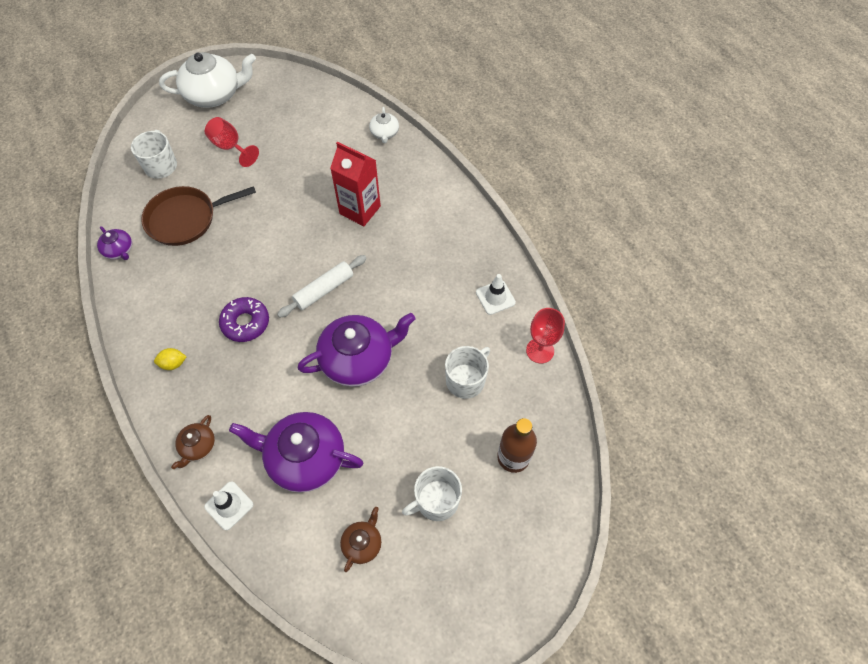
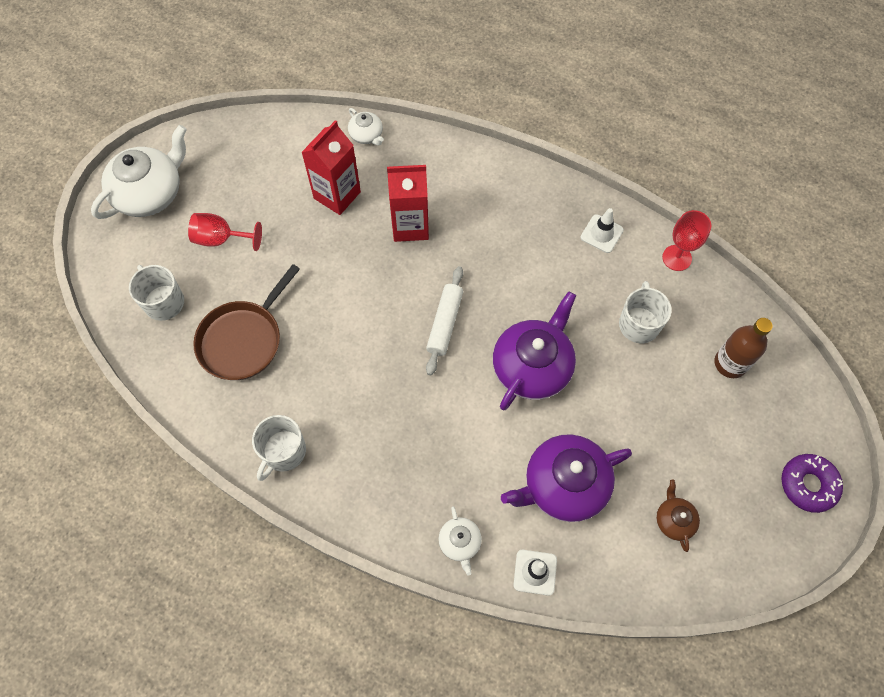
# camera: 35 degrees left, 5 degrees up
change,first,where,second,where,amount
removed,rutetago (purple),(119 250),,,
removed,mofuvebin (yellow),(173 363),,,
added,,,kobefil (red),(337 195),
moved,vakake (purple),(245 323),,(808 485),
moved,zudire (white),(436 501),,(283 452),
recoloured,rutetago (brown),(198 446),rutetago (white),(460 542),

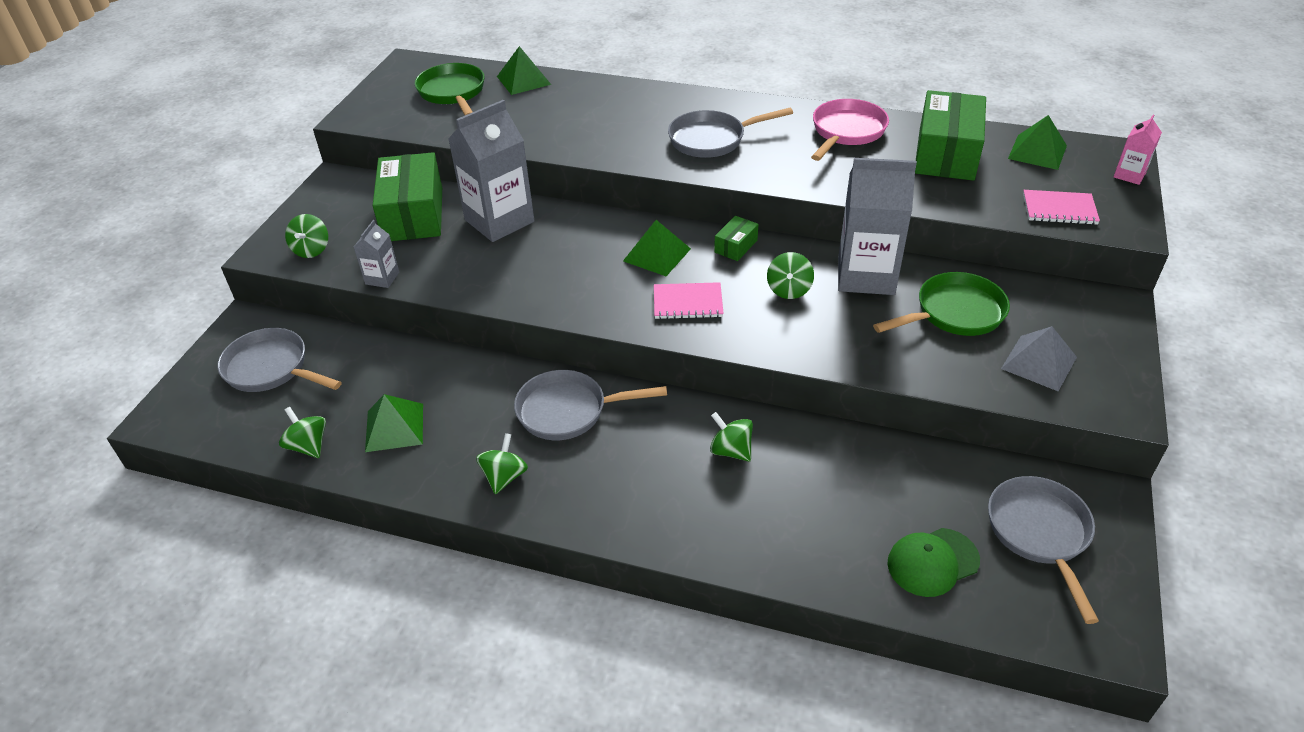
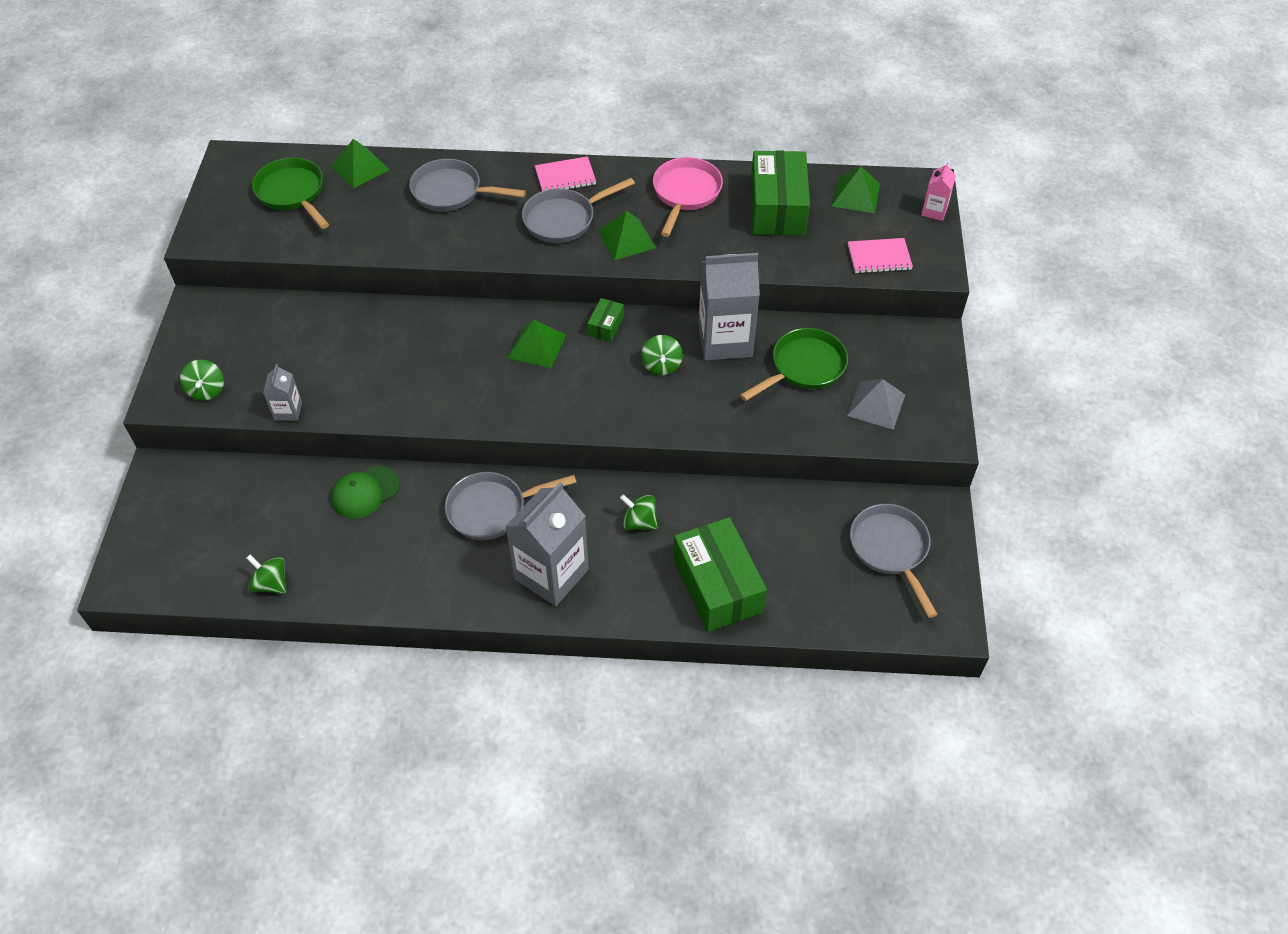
# camera: 15 degrees left, 10 degrees up
change,first,where,second,where,amount
removed,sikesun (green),(504 477),,,
moved,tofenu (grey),(271 368),,(451 192),
moved,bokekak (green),(394 427),,(627 239),
moved,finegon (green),(413 214),,(717 586),
moved,kobefil (grey),(499 221),,(551 574),
moved,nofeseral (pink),(688 303),,(565 176),
moved,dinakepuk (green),(932 562),,(365 492),

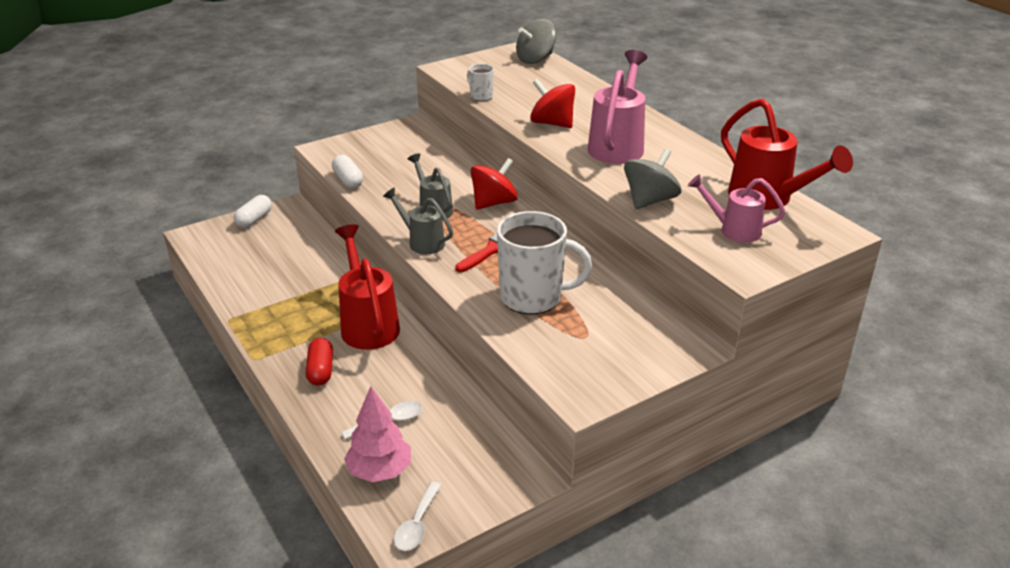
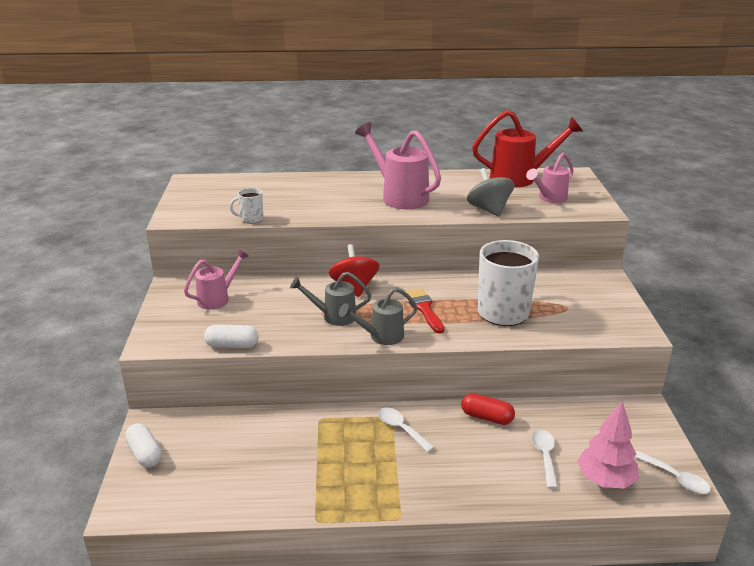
# camera: 60 degrees left, 5 degrees down
change,first,where,second,where,amount
removed,sikesun (grey),(535 59),,,
removed,sikesun (red),(552 123),,,
added,,,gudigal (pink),(217 298),
moved,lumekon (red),(321 370),,(487 417),
replaced,gudigal (red),(368 324),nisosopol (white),(401 429),

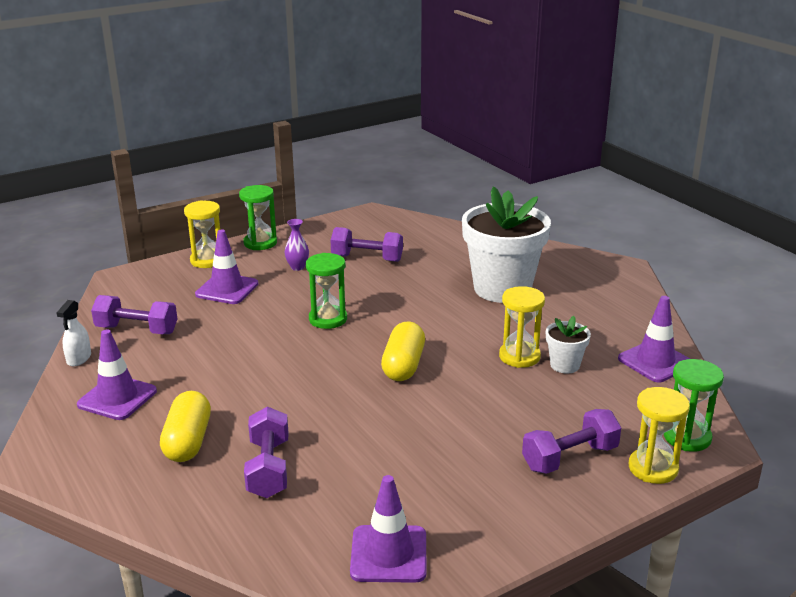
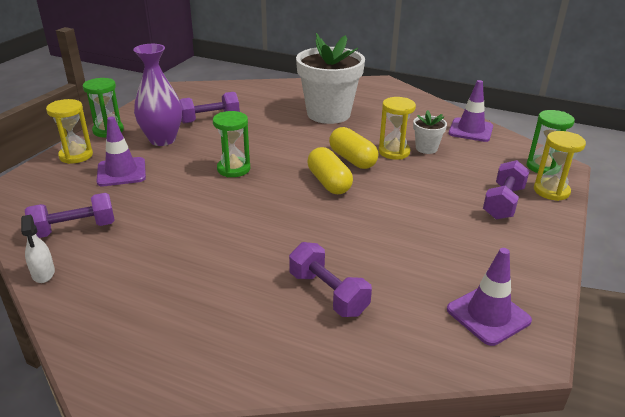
# camera: 35 degrees left, 5 degrees up
change,first,where,second,where,amount
removed,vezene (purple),(117 398),,,
moved,lumekon (yellow),(188 441),,(352 159),
resized,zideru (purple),(297 267),,(162 140),x2.13

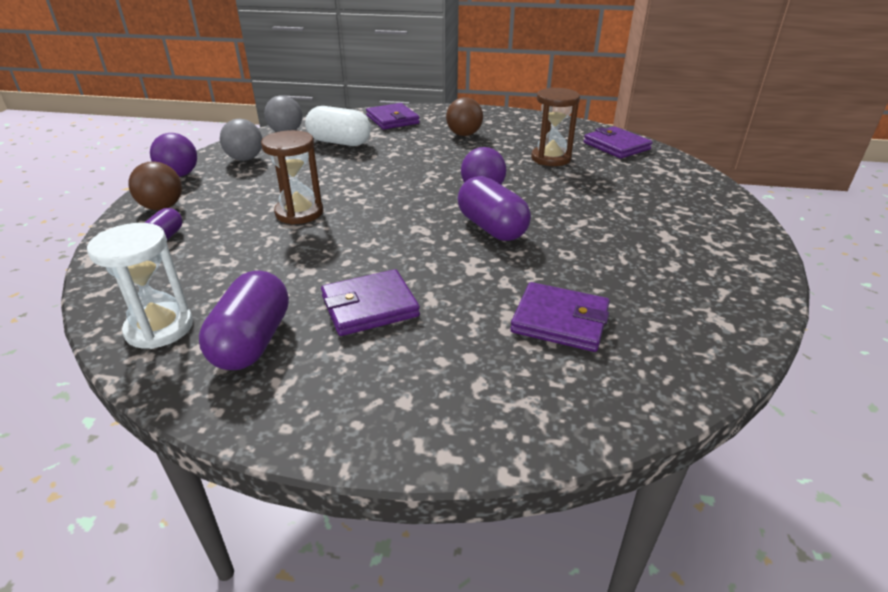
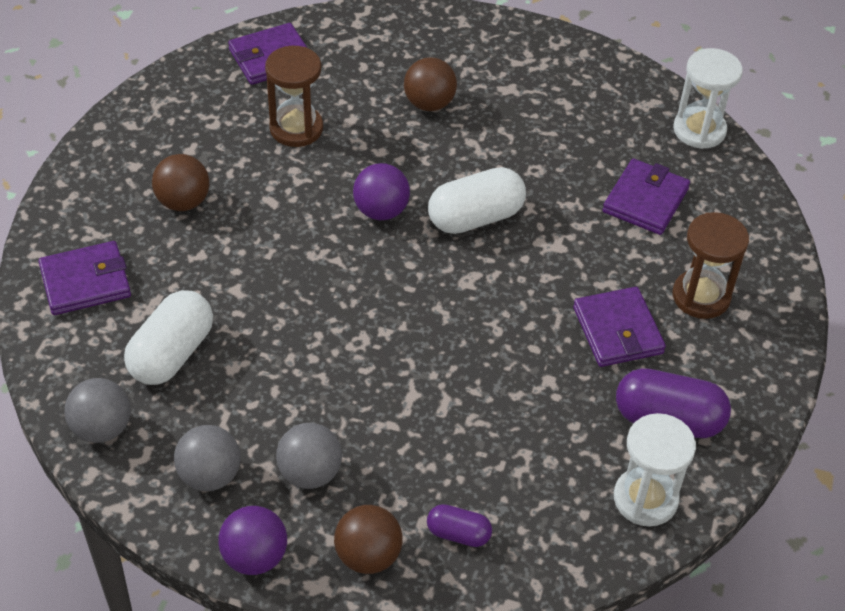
# camera: 85 degrees left, 15 degrees up
change,first,where,second,where,amount
added,,,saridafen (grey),(310 473),
added,,,saridafen (brown),(429 104),
added,,,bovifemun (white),(699 130),
moved,bovifemun (brown),(299 213),,(701 296),
recoloured,lumekon (purple),(492 228),lumekon (white),(475 217),

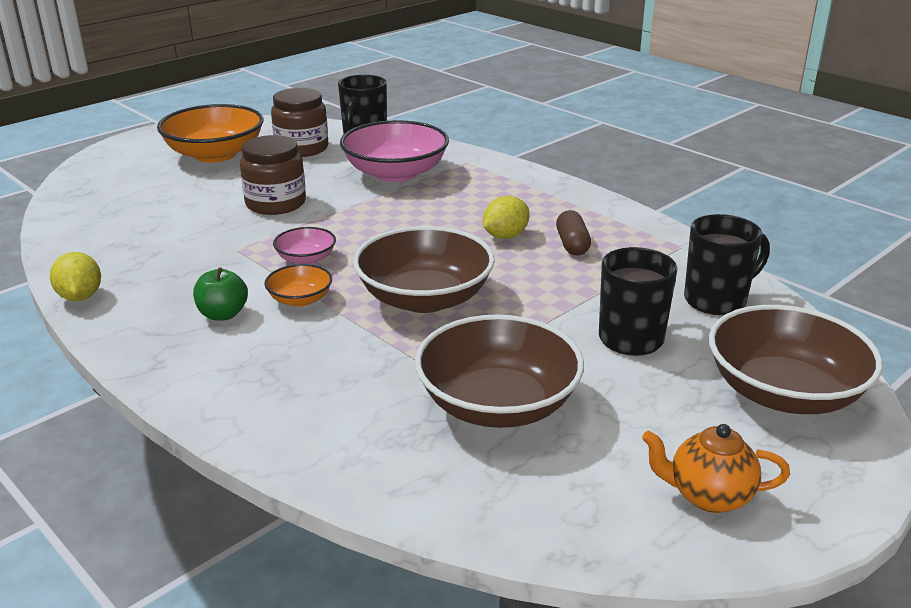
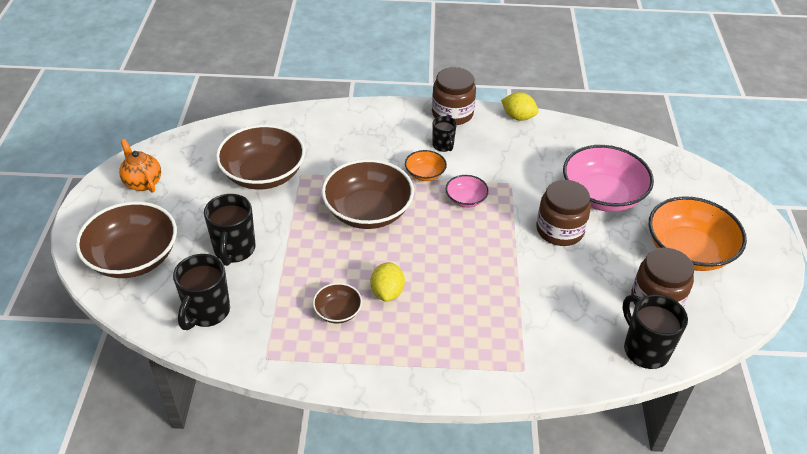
# camera: 135 degrees right, 15 degrees up
change,first,where,second,where,amount
added,,,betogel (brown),(452 113),
moved,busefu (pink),(395 173),,(602 195),
replaced,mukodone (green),(223 314),zudire (black),(443 146),
replaced,lumekon (brown),(572 244),busefu (brown),(338 312),
turned,rutetago (orange),(708 496),,(143 182),90 degrees counterclockwise

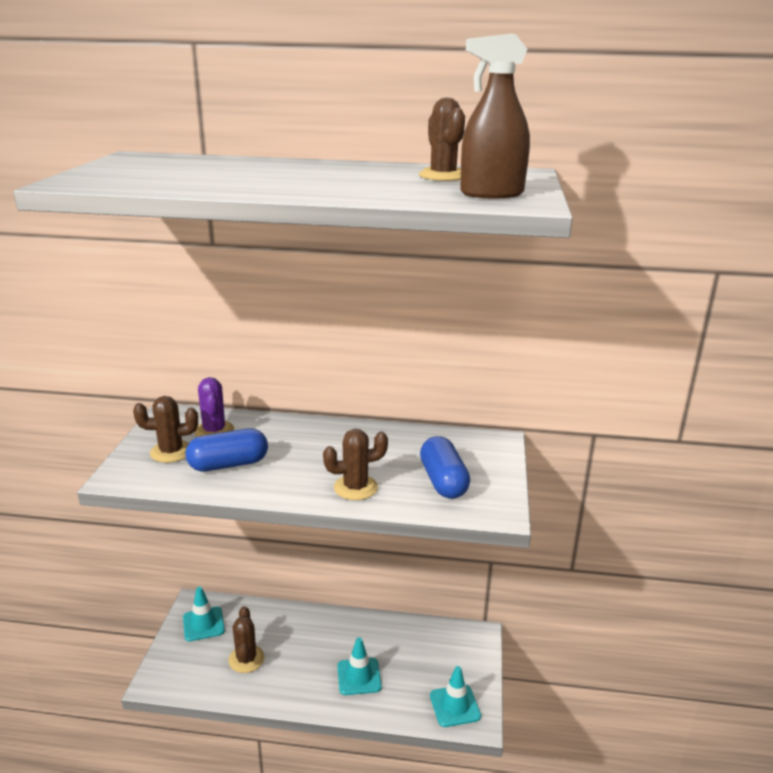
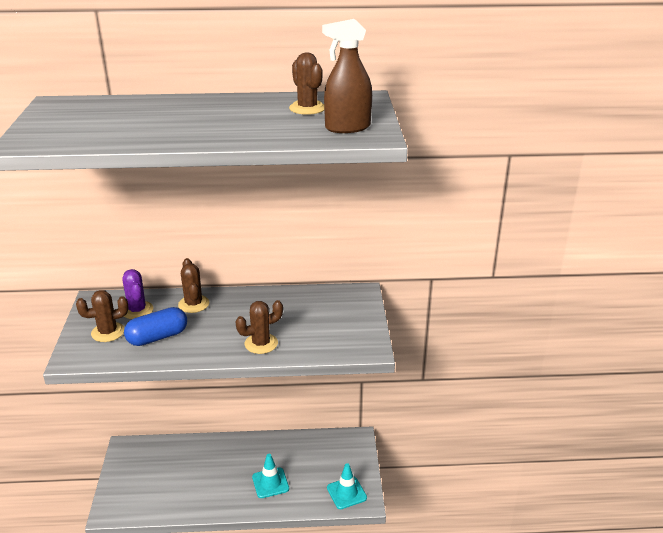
# camera: 10 degrees left, 5 degrees up
change,first,where,second,where,amount
removed,vezene (turquoise),(203 624),,,
removed,lumekon (blue),(443 481),,,
moved,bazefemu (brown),(246 659),,(193 304),

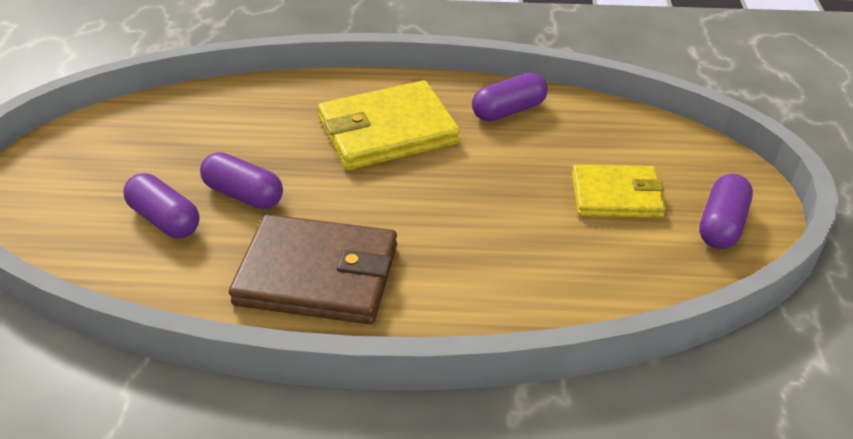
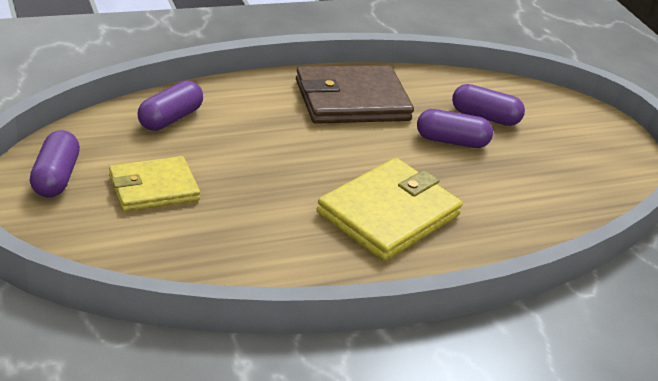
# camera: 150 degrees right, 5 degrees down
change,first,where,second,where,amount
moved,lumekon (purple),(509 111),,(170 118),

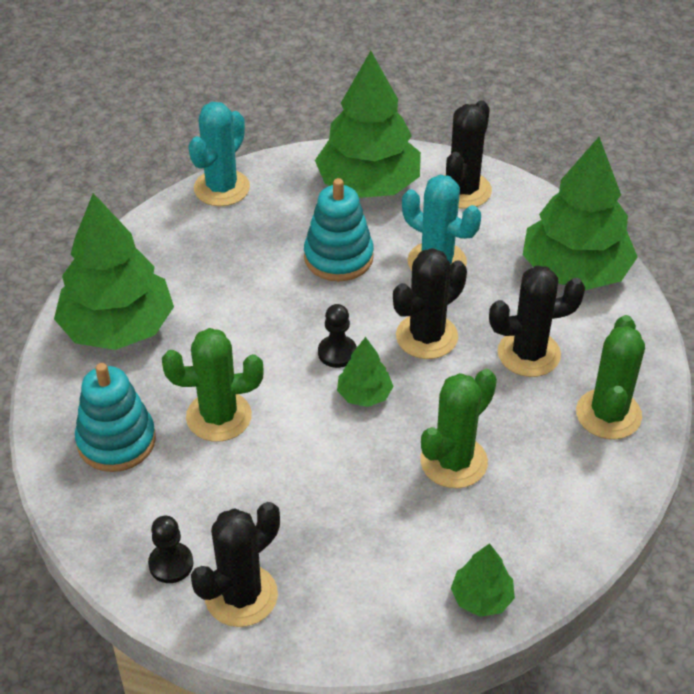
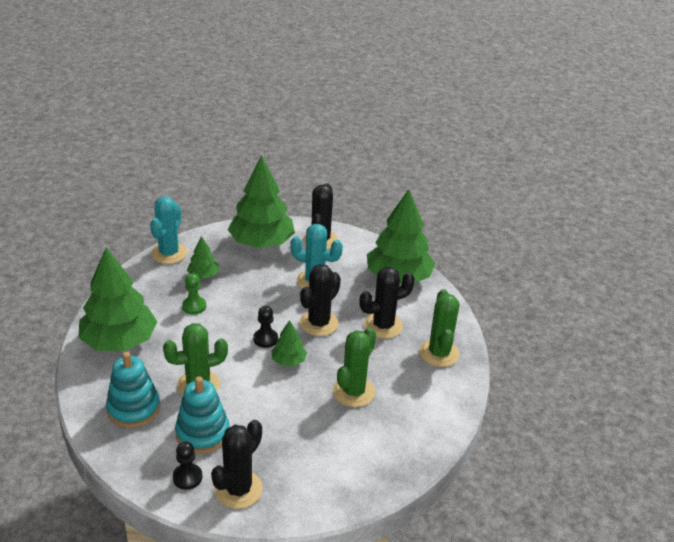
# camera: 15 degrees left, 10 degrees down
change,first,where,second,where,amount
added,,,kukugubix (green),(194 306),
moved,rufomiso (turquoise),(338 257),,(202 433),
moved,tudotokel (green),(481 598),,(203 275),

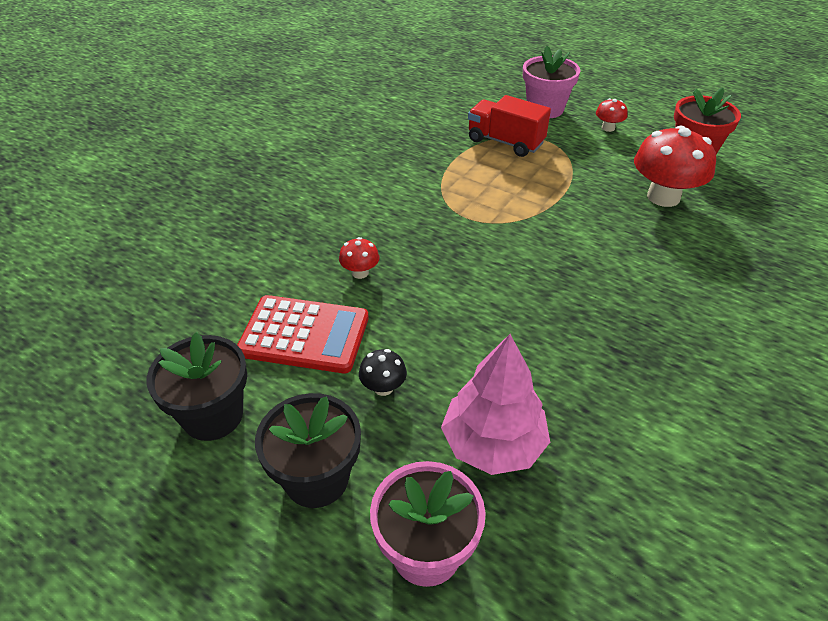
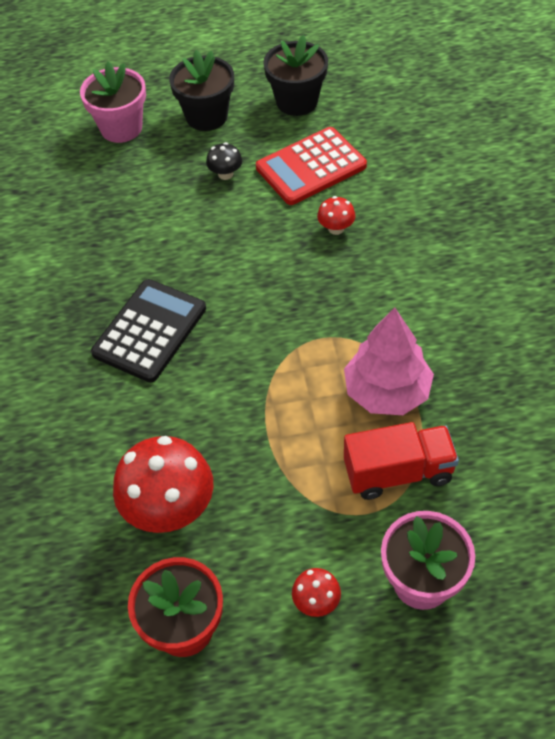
# camera: 140 degrees right, 10 degrees up
change,first,where,second,where,amount
added,,,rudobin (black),(150 331),
moved,tudotokel (pink),(493 443),,(387 391),

